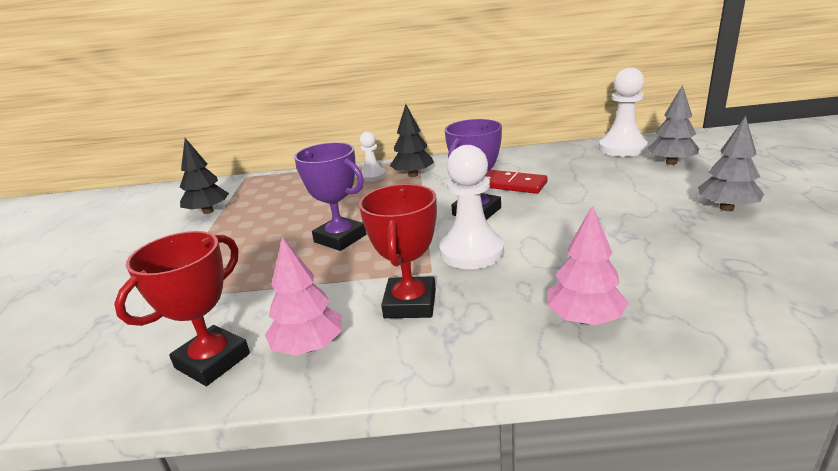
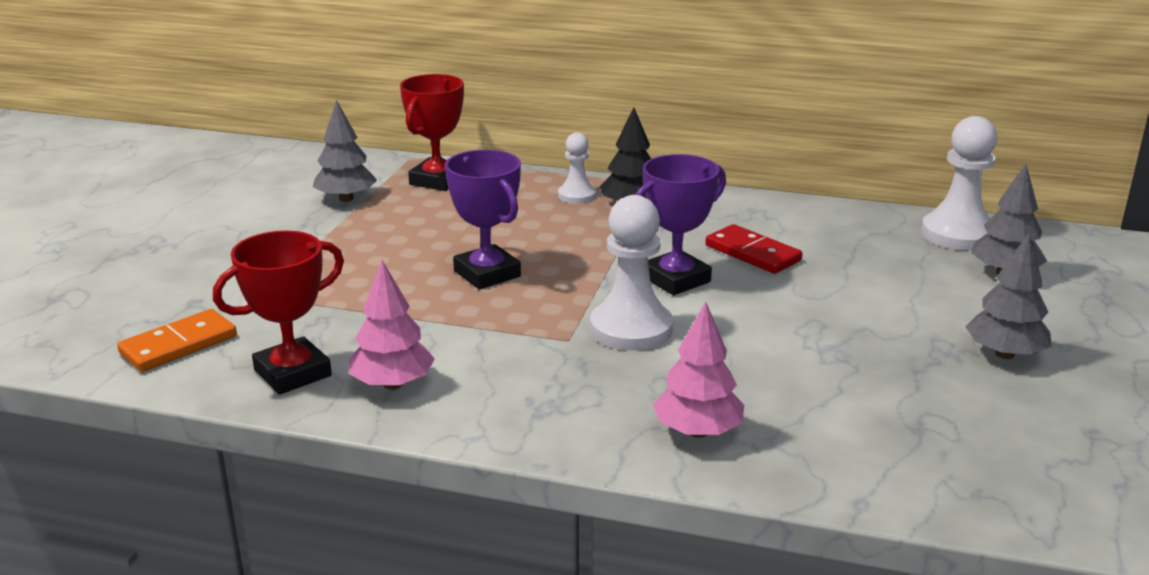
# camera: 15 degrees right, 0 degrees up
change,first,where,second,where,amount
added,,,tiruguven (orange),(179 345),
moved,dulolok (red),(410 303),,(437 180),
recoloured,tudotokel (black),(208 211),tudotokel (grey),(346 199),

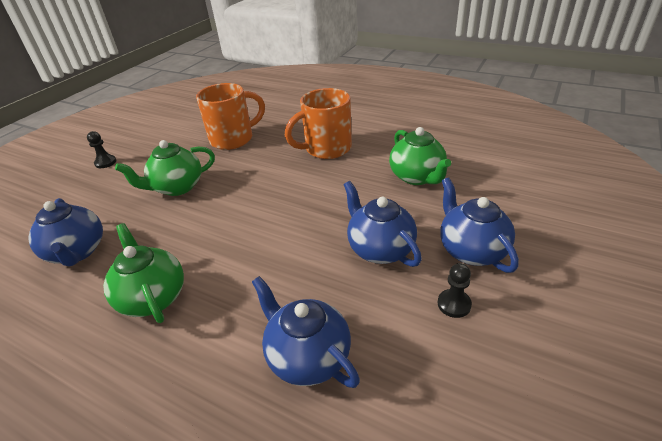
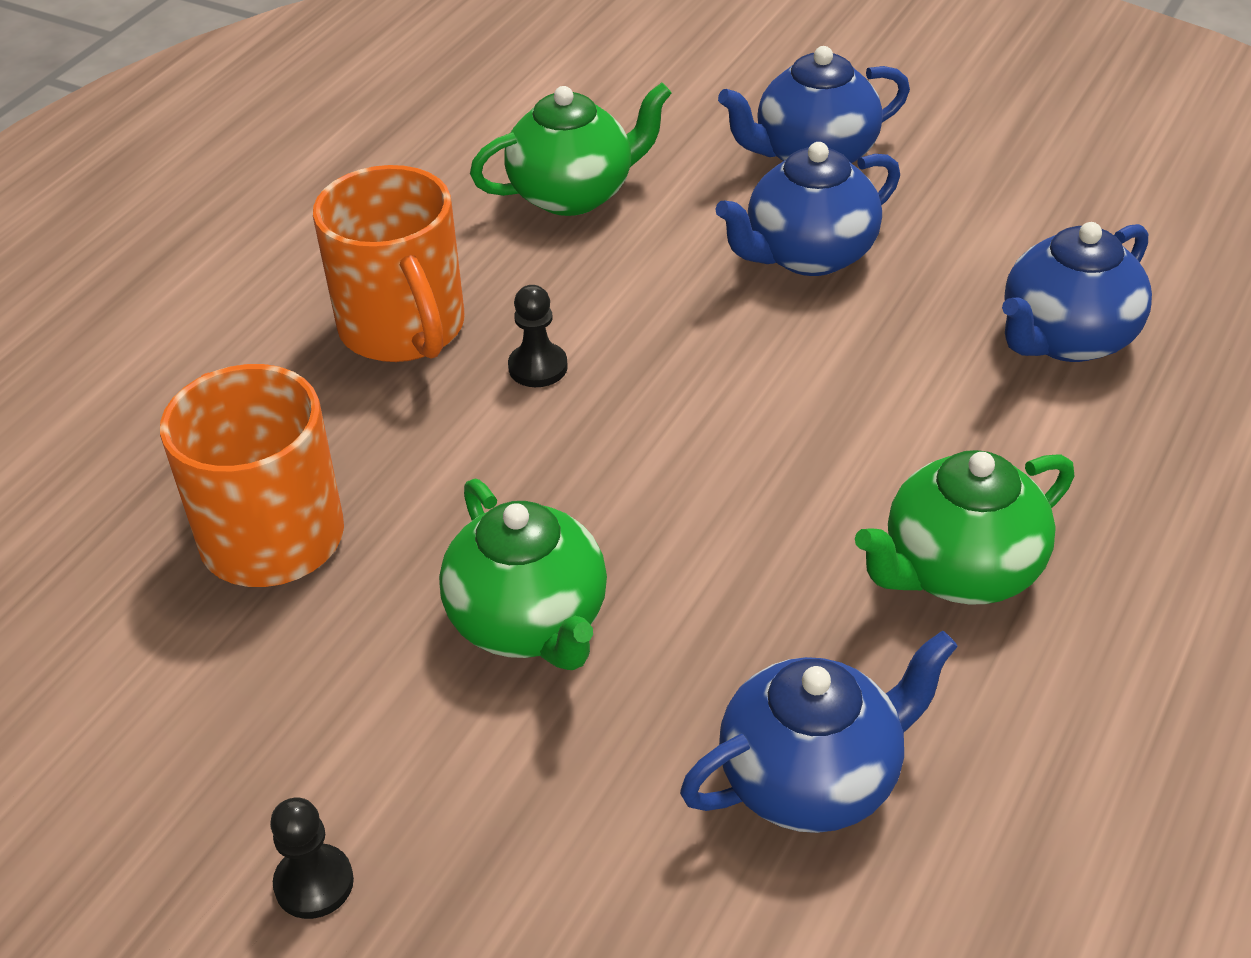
# camera: 90 degrees left, 5 degrees up
change,first,where,second,where,amount
moved,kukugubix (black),(454 304),,(538 367),

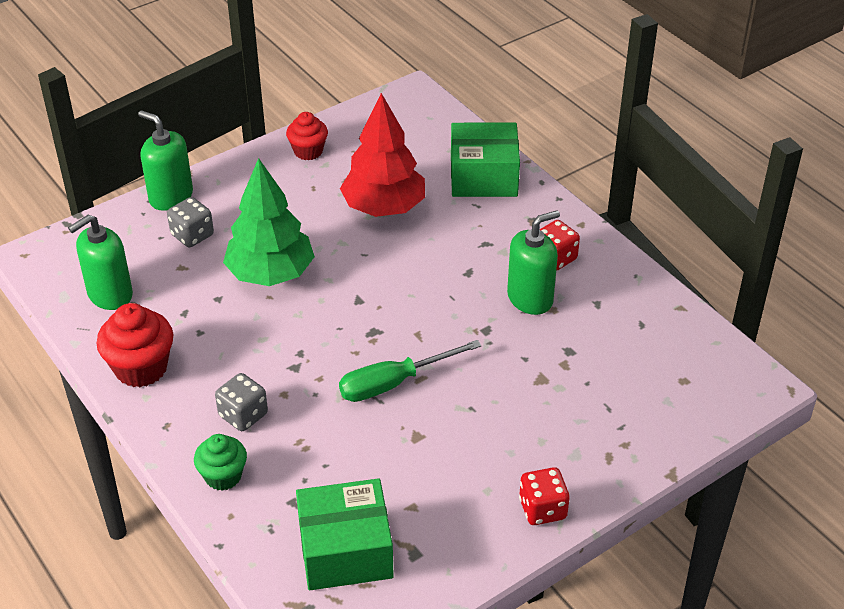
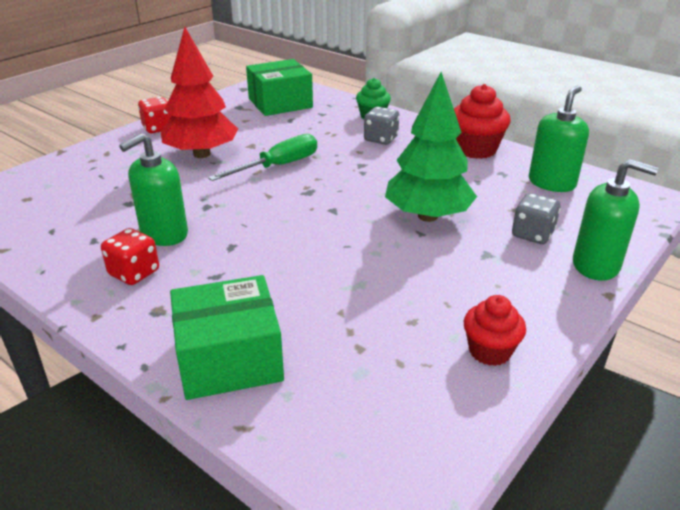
# camera: 165 degrees right, 10 degrees down
change,first,where,second,where,amount
moved,tudotokel (red),(384 208),,(201 154),

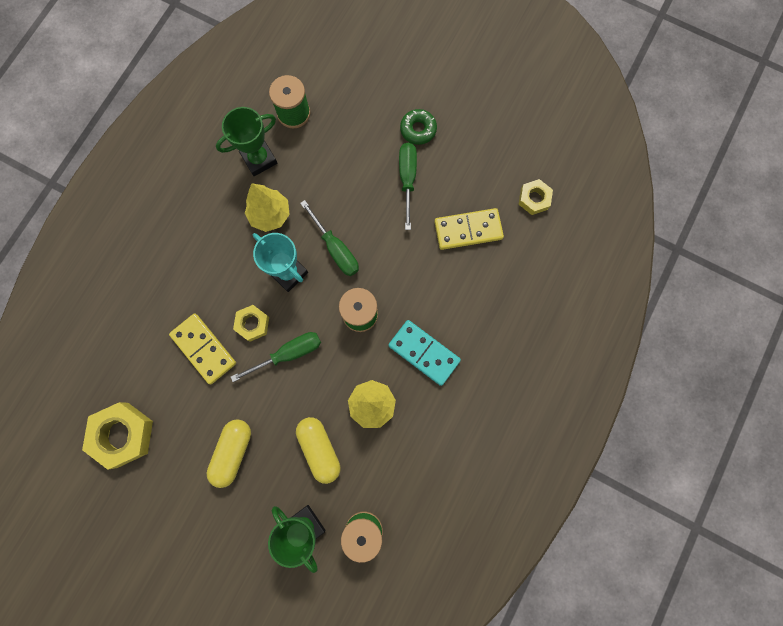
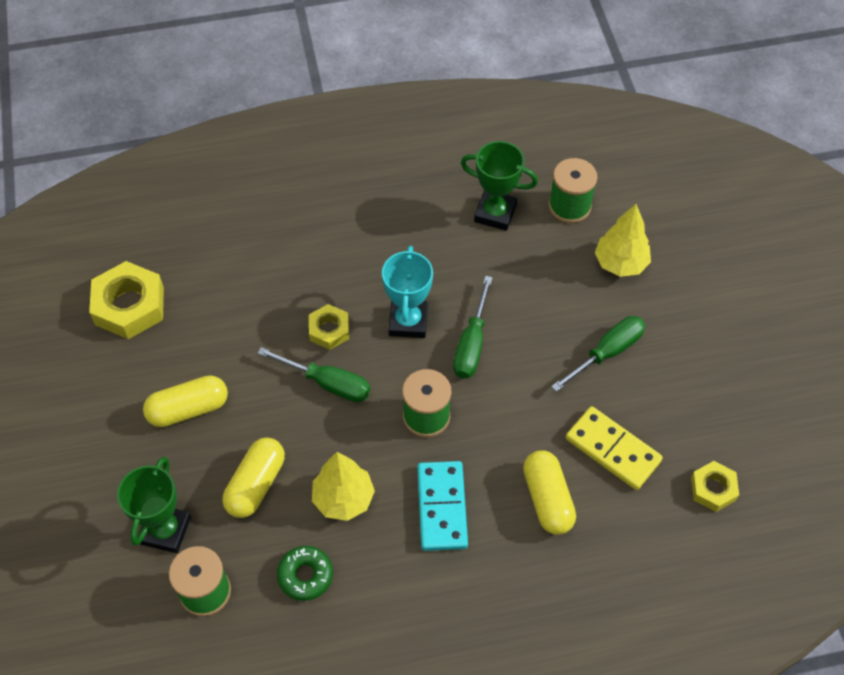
# camera: 50 degrees right, 20 degrees down
change,first,where,second,where,amount
removed,tiruguven (yellow),(204 349),,,
added,,,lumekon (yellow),(547 499),
moved,tudotokel (yellow),(270 215),,(620 263),
moved,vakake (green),(418 129),,(305 575),

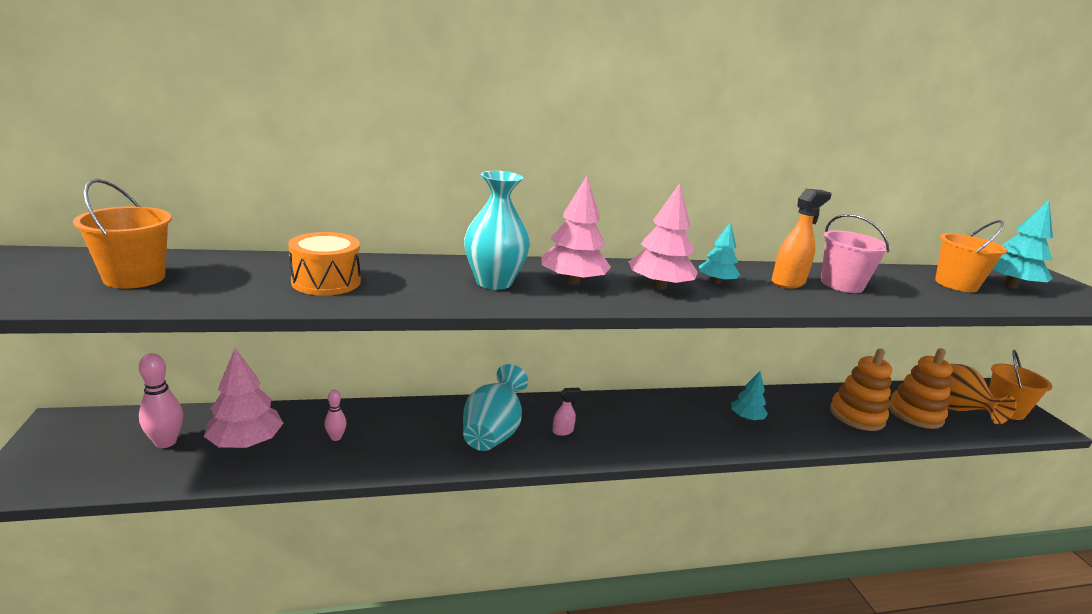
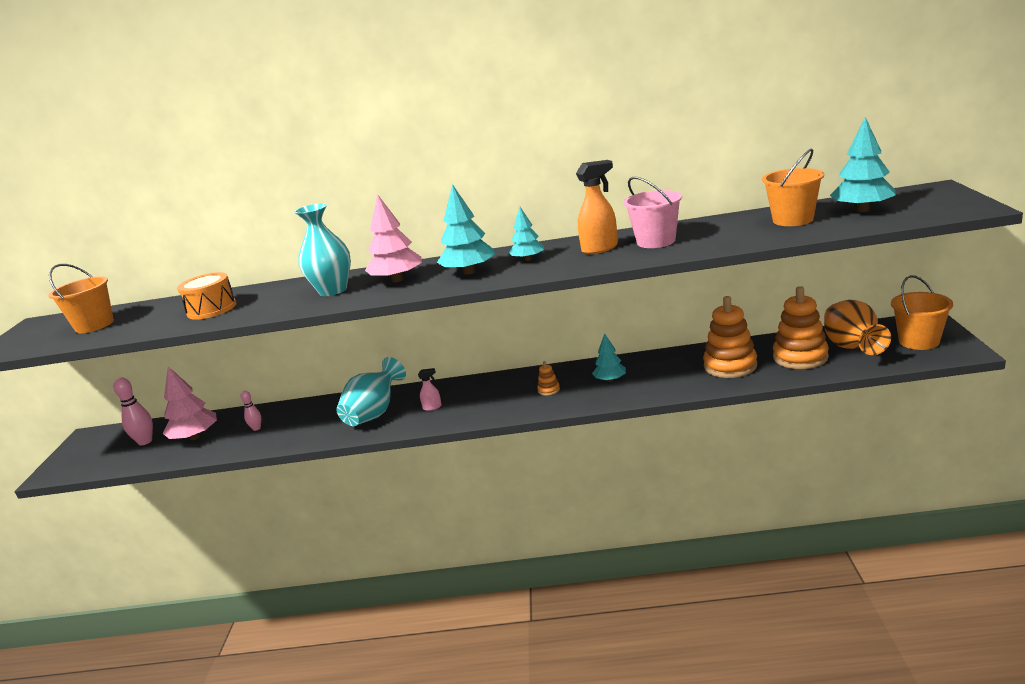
# camera: 20 degrees right, 0 degrees up
change,first,where,second,where,amount
added,,,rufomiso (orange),(549 390),
recoloured,tudotokel (pink),(659 286),tudotokel (turquoise),(469 272),

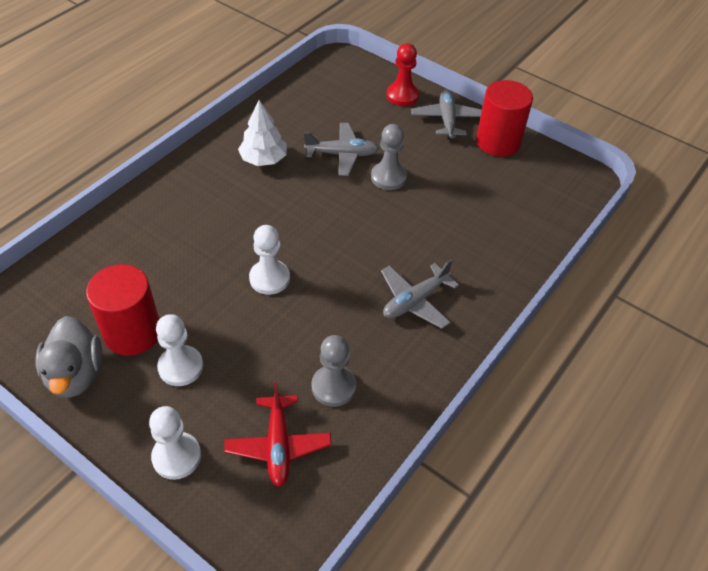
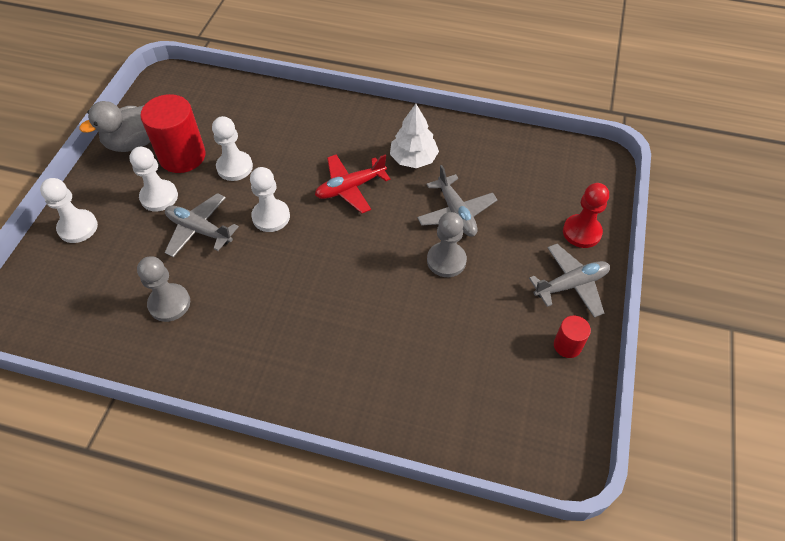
# camera: 70 degrees right, 5 degrees up
change,first,where,second,where,amount
added,,,kukugubix (white),(234 167),
moved,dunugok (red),(278 445),,(350 188),
moved,dunugok (grey),(415 301),,(199 230),
resized,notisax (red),(498 142),,(567 345),x0.50

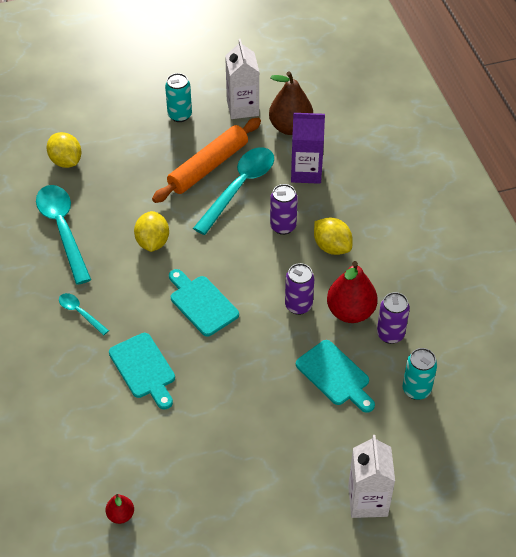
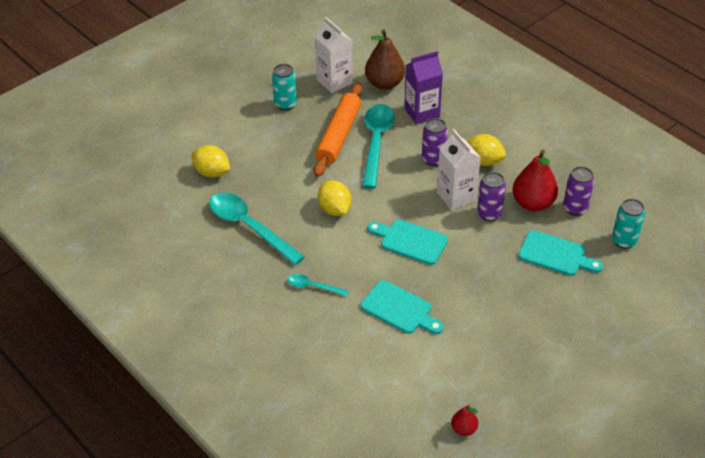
# camera: 25 degrees left, 5 degrees down
change,first,where,second,where,amount
moved,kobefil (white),(367 500),,(456 196),

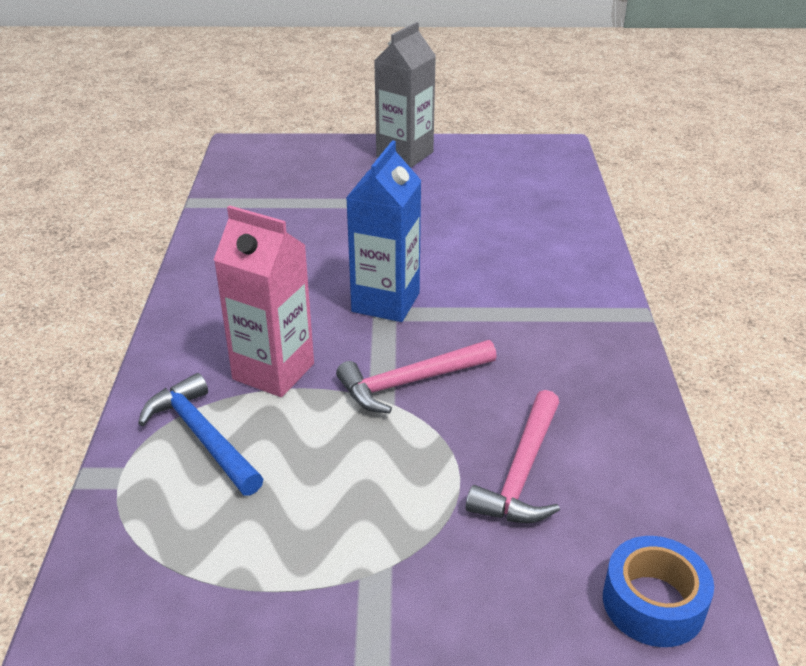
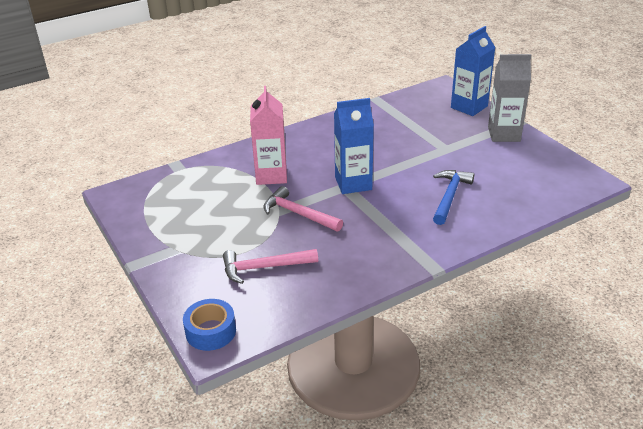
# camera: 60 degrees right, 0 degrees up
change,first,where,second,where,amount
added,,,kobefil (blue),(469 107),
moved,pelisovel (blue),(202 436),,(450 196),

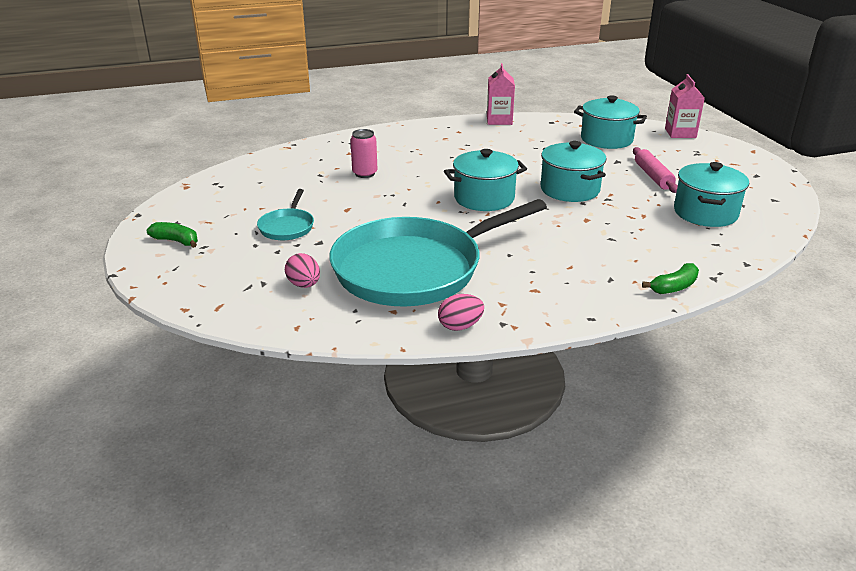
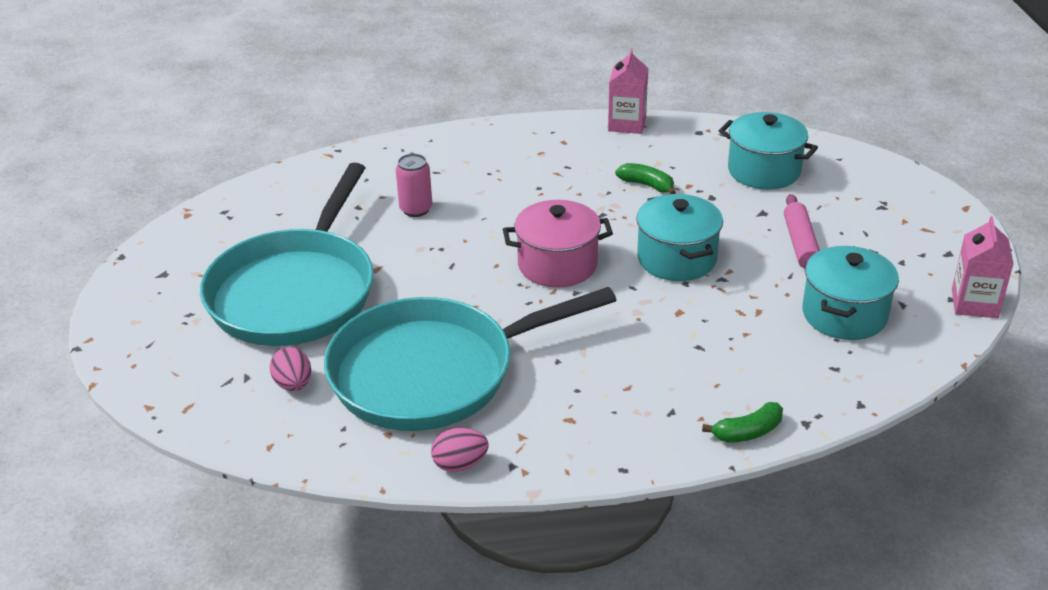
# camera: 10 degrees right, 5 degrees up
change,first,where,second,where,amount
moved,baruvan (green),(176 241),,(647 185),
moved,kobefil (pink),(680 133),,(974 303),
recoloured,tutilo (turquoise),(484 198),tutilo (pink),(557 265),
resized,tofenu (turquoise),(287 227),,(295 292),x2.41

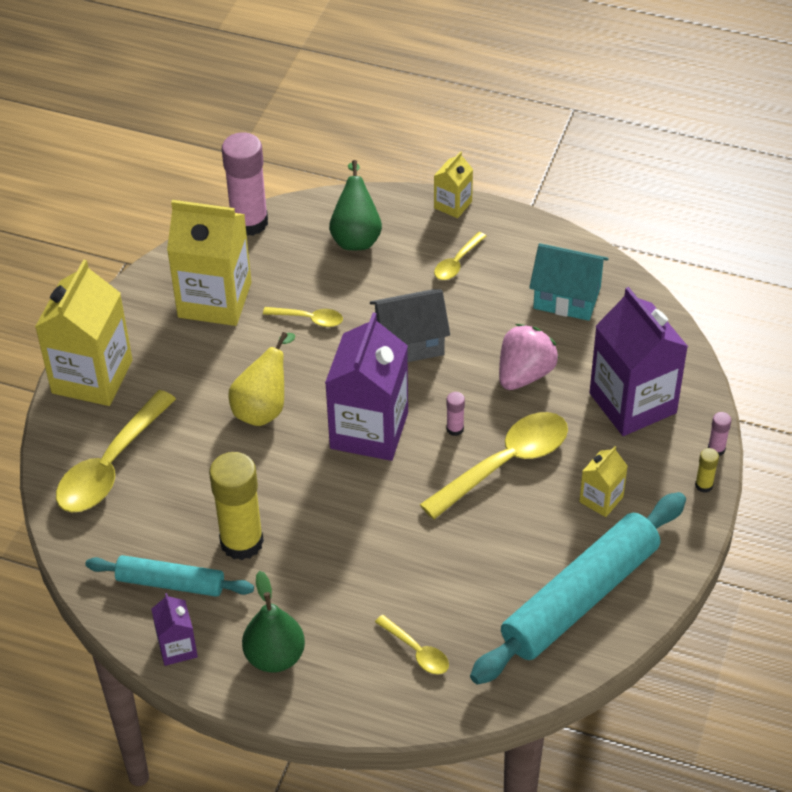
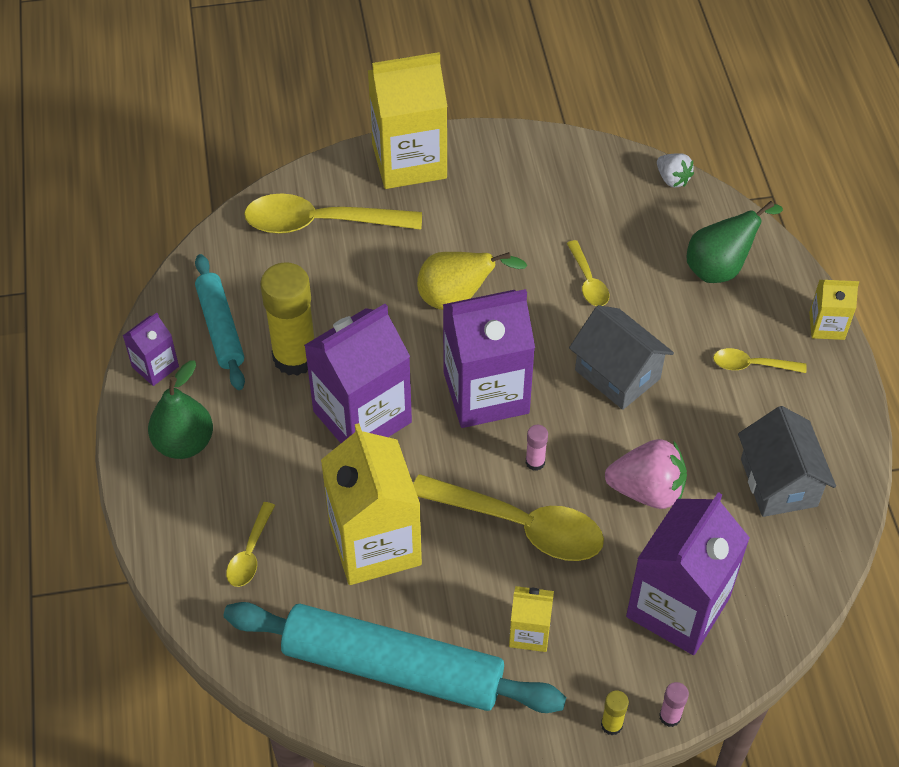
# camera: 60 degrees right, 5 degrees up
change,first,where,second,where,amount
added,,,kobefil (purple),(362 417),
moved,kobefil (yellow),(214 300),,(375 543),
replaced,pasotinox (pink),(249 222),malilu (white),(672 179),
recoloured,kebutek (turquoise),(567 297),kebutek (grey),(778 482),

